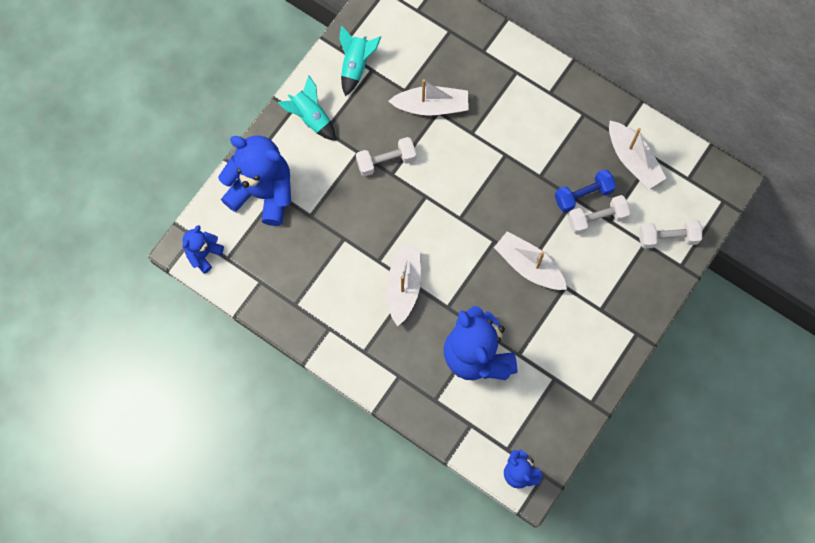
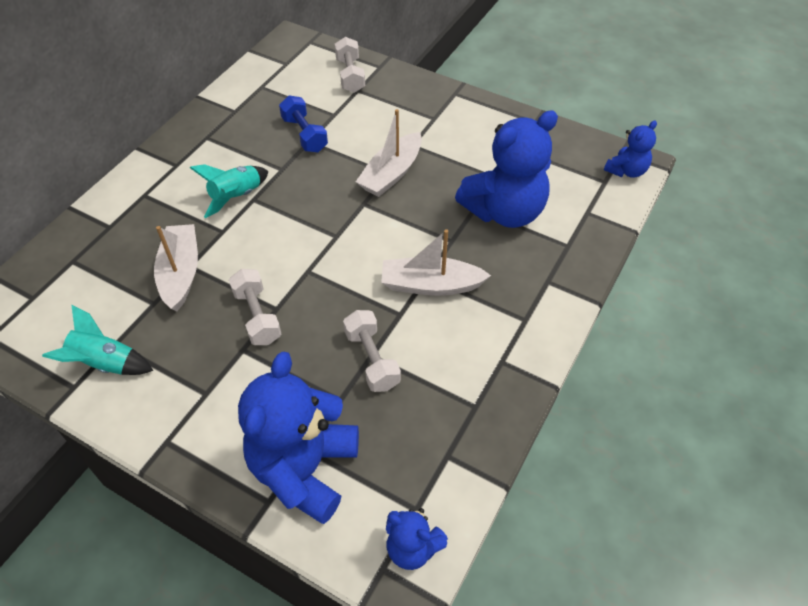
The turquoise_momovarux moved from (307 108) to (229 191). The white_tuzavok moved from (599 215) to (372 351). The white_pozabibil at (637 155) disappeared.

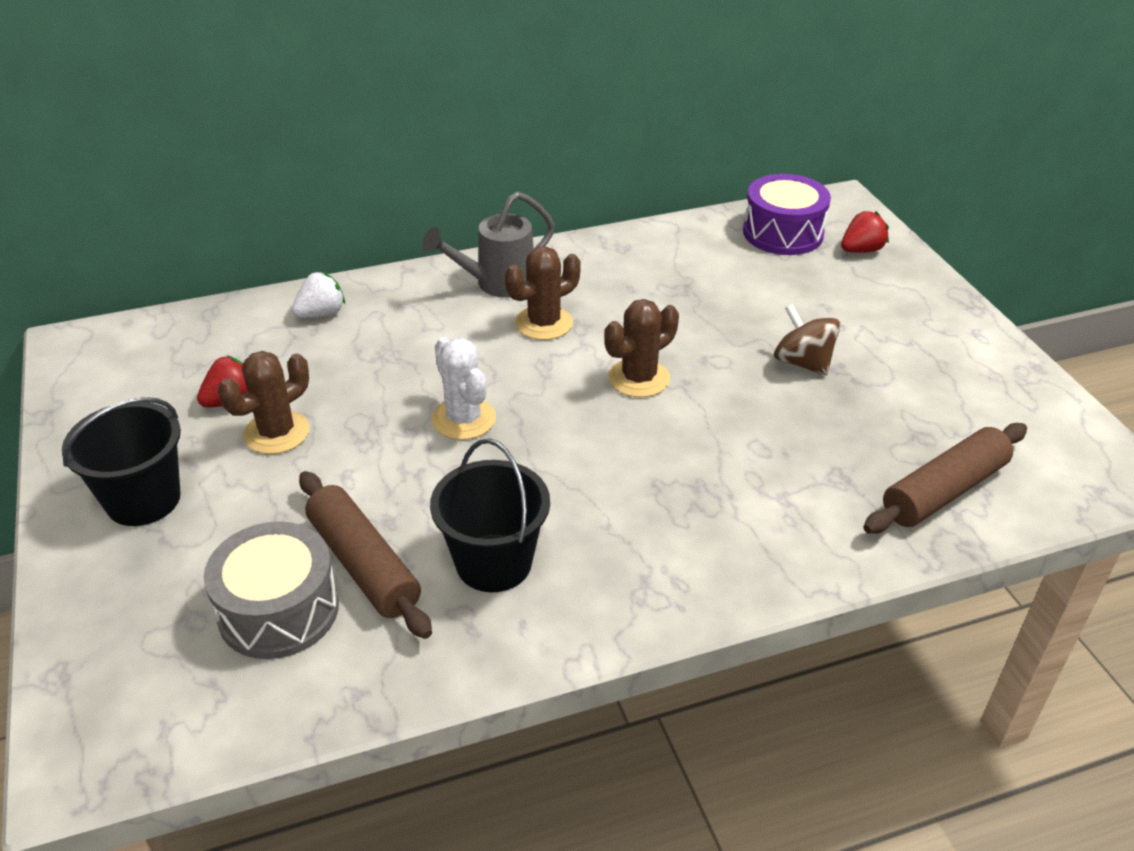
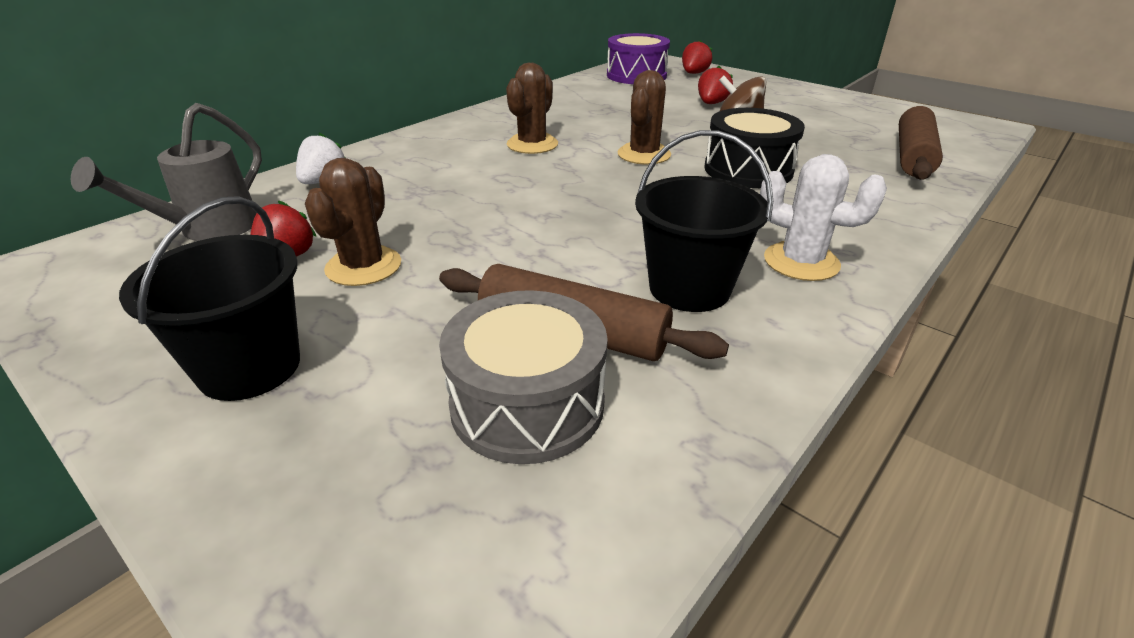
The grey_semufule moved from (488 245) to (166 172). The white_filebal moved from (464 388) to (823 217). The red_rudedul at (715 85) appeared. The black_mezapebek at (754 148) appeared.

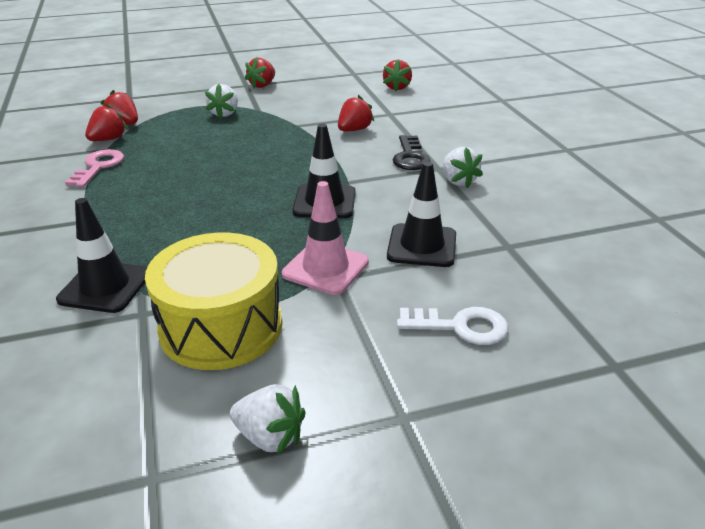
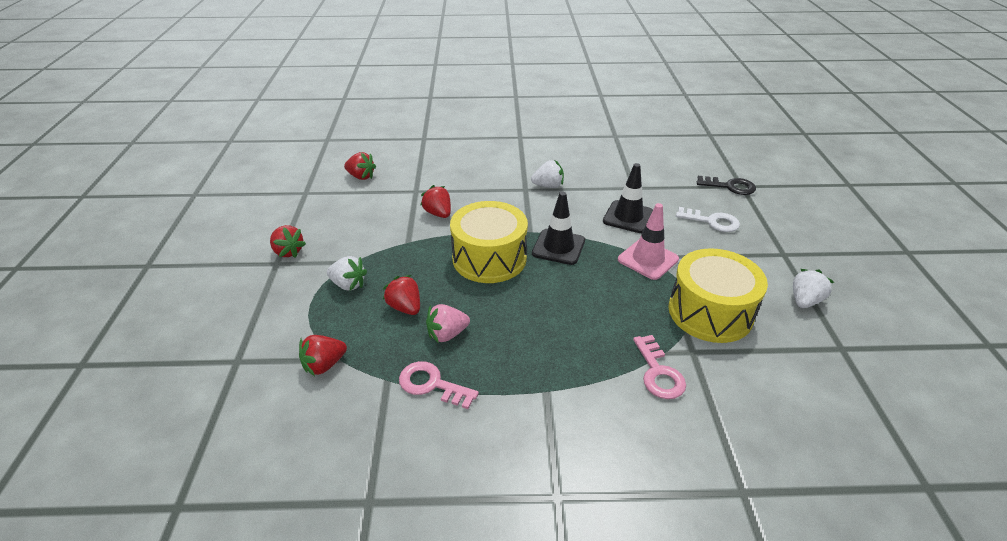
The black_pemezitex at (101 255) was replaced by the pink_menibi at (659 367). The red_rudedul moved from (106 122) to (401 295). The black_menibi moved from (411 152) to (726 185). The white_menibi at (452 326) turned 90 degrees clockwise. The pink_rudedul at (448 323) appeared. The yellow_mezapebek at (489 242) appeared.

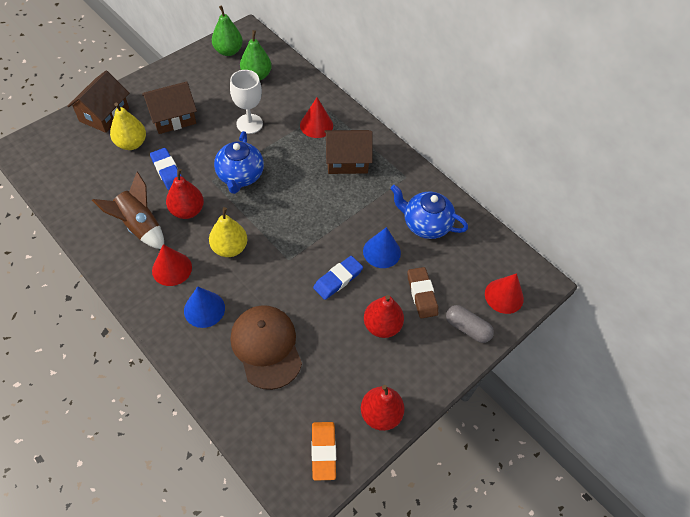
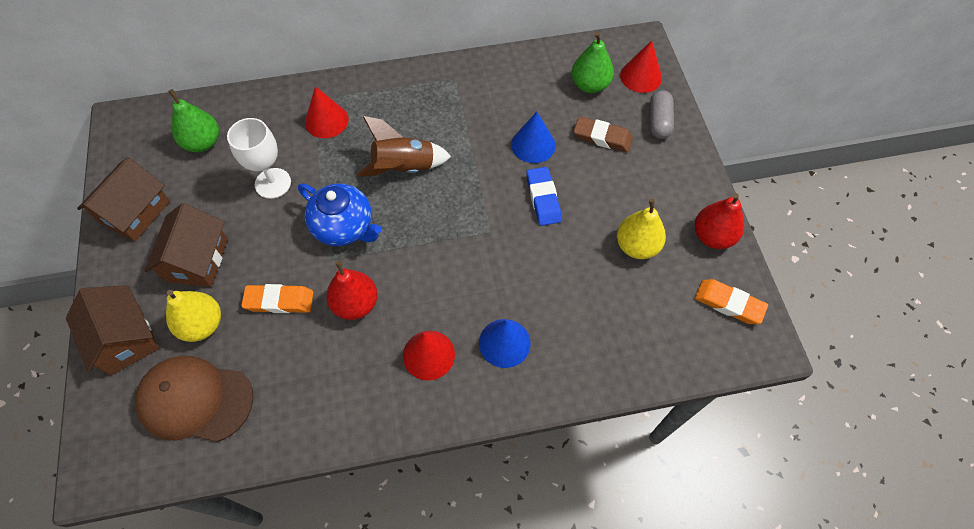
The brown_momovarux moved from (128 210) to (404 146). The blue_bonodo at (166 169) became the orange_bonodo at (277 298). The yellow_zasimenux moved from (228 232) to (641 229). The green_zasimenux moved from (227 31) to (593 62). The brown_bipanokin moved from (266 347) to (194 399). The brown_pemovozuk moved from (348 152) to (123 199). The red_zasimenux at (384 316) disappeared. The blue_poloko at (429 212) disappeared. The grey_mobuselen at (470 324) turned 60 degrees counterclockwise.

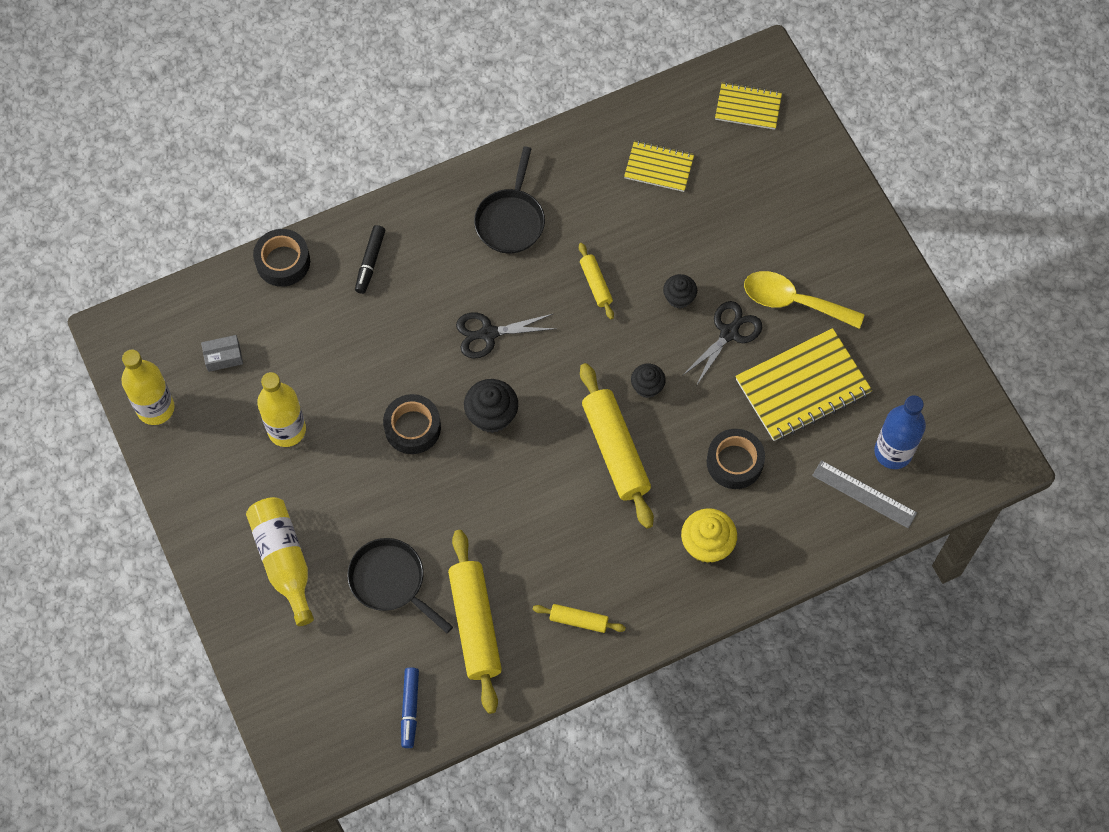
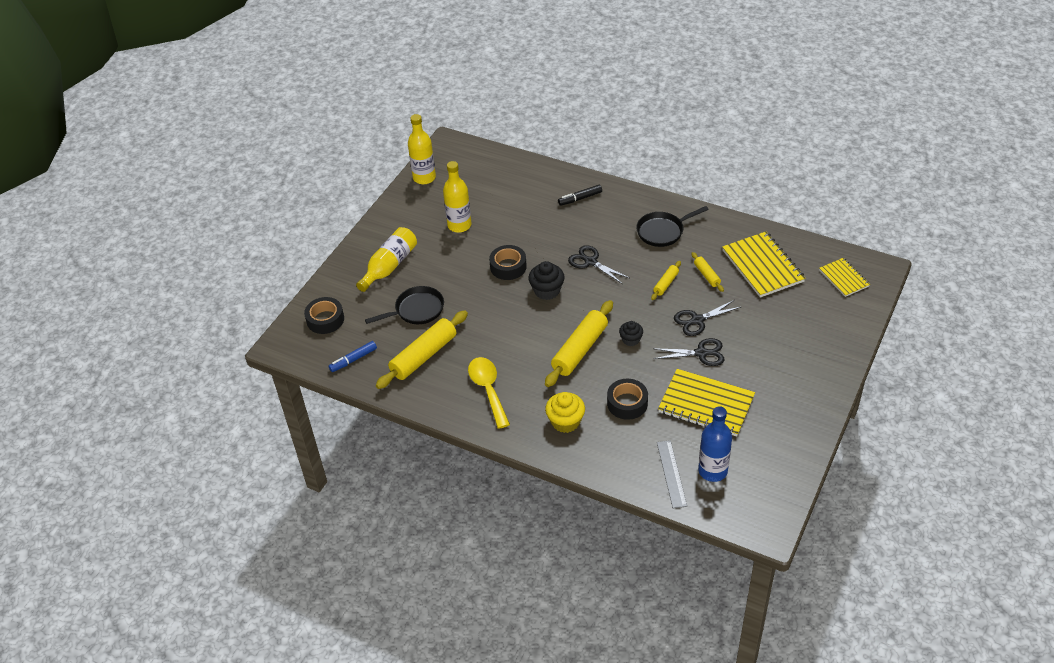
The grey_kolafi at (222 353) disappeared. The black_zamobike moved from (281 258) to (324 315). The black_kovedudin at (400 585) turned 60 degrees clockwise. The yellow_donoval moved from (579 618) to (707 272). The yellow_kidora at (659 166) changed to 1.74 times the size. The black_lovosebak at (680 291) was replaced by the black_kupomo at (707 318). The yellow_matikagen moved from (804 300) to (489 393).

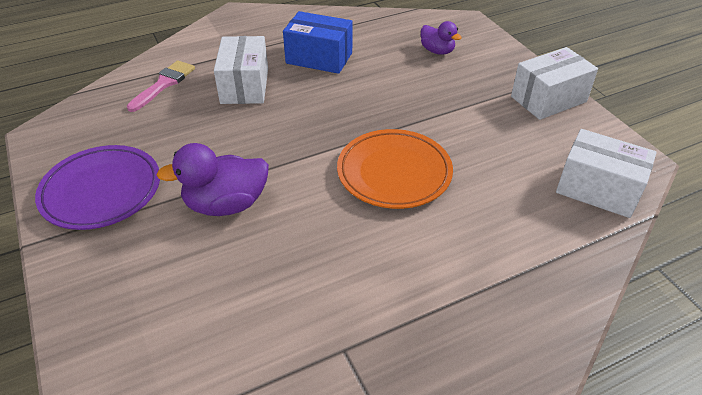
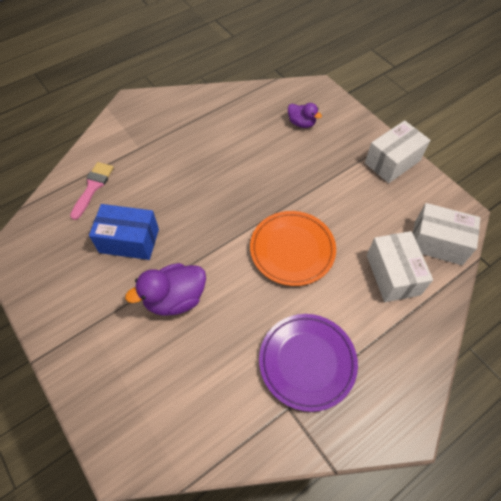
The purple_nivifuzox moved from (97 187) to (308 363). The white_kolafi moved from (241 70) to (400 266). The blue_kolafi moved from (317 42) to (124 232).

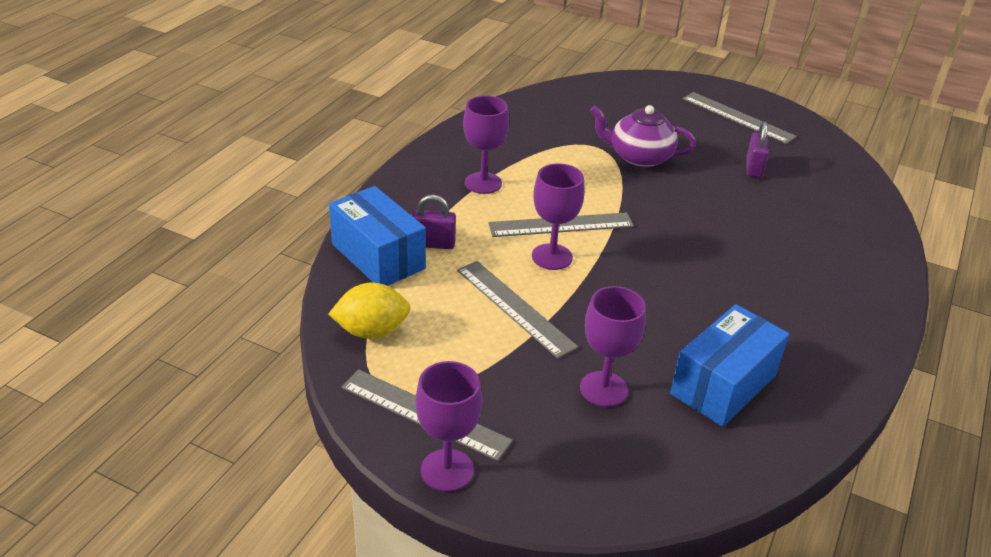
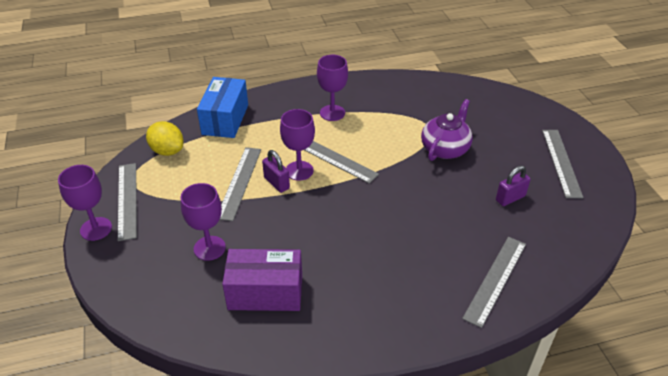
The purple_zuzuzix moved from (433 221) to (276 171). The purple_poloko at (643 136) turned 60 degrees clockwise. The blue_kolafi at (730 365) became the purple_kolafi at (262 280). The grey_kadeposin at (494 282) appeared.

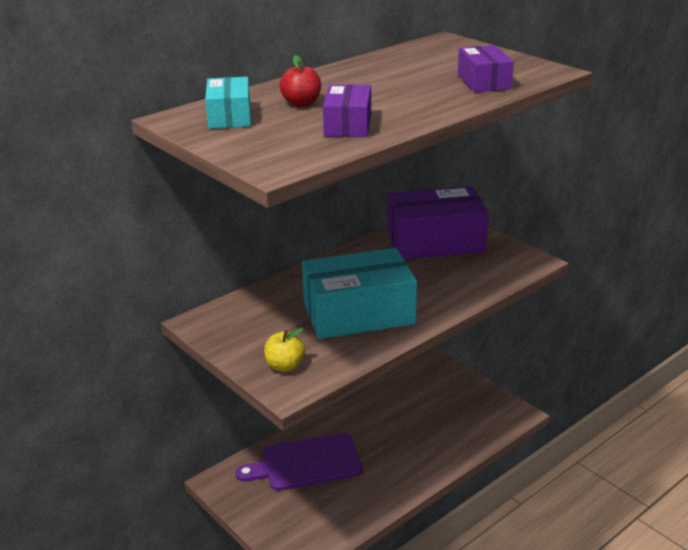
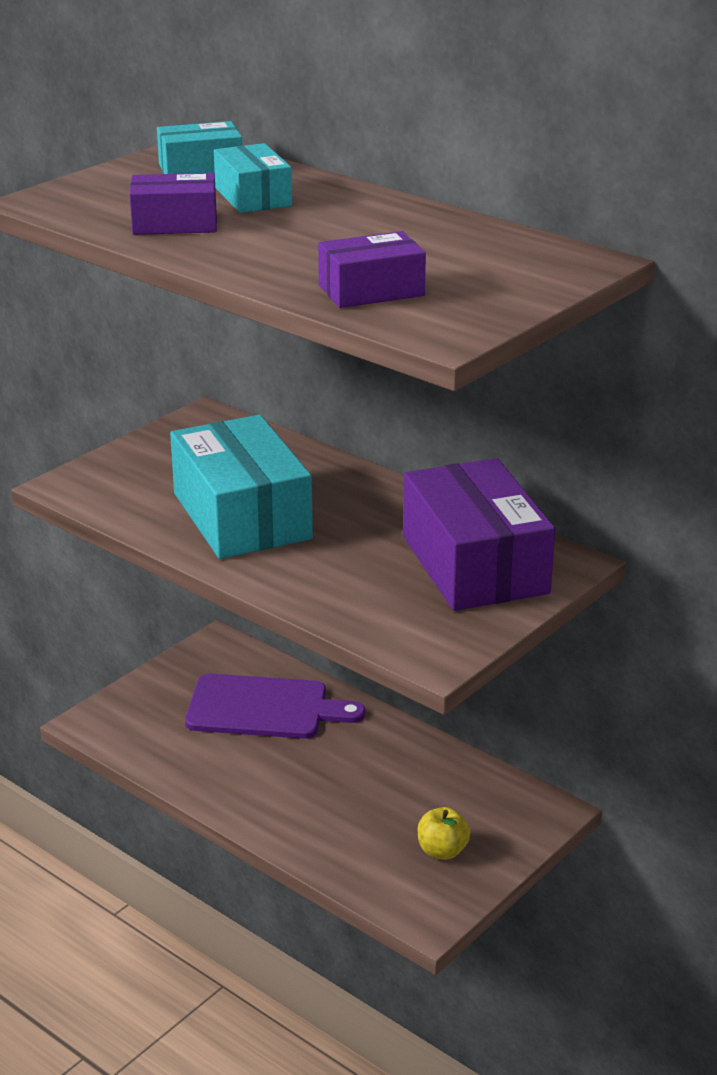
The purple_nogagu at (299 462) turned 120 degrees clockwise. The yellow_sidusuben moved from (284 350) to (444 833). The red_sidusuben at (300 81) was replaced by the turquoise_kolafi at (253 178).

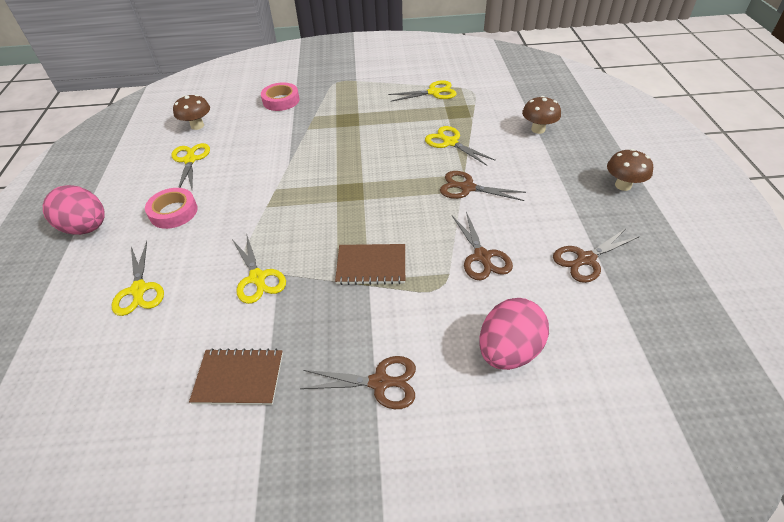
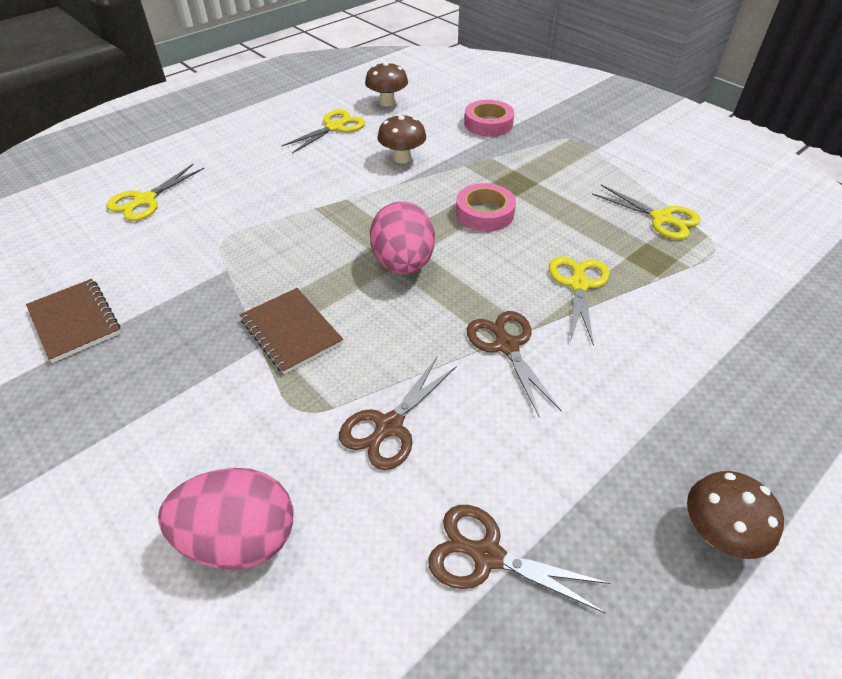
The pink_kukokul moved from (74 210) to (402 237). The pink_zamobike moved from (171 208) to (486 207). The yellow_kupomo at (259 268) disappeared. The brown_kupomo at (358 382) disappeared. The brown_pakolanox moved from (541 115) to (401 138).

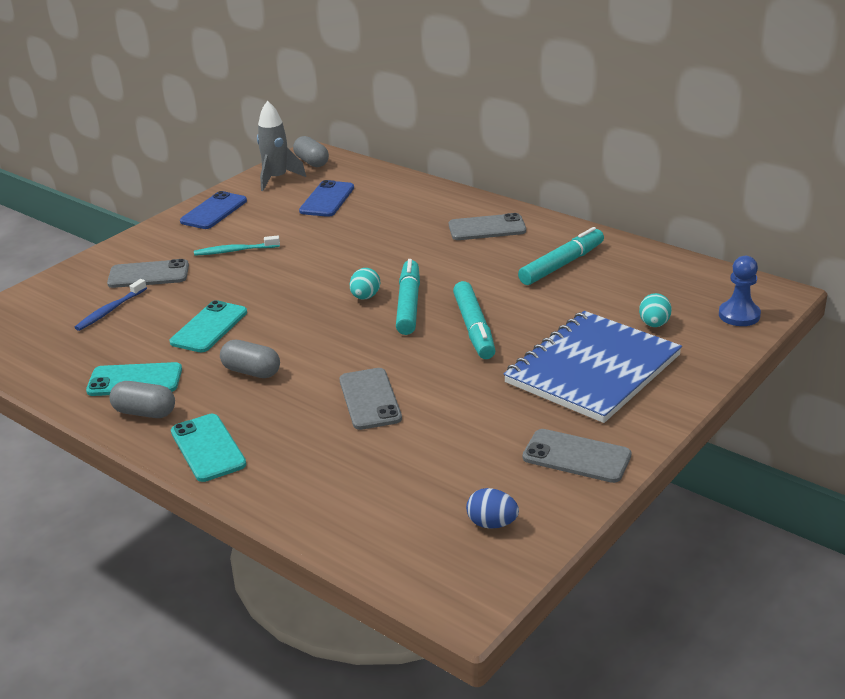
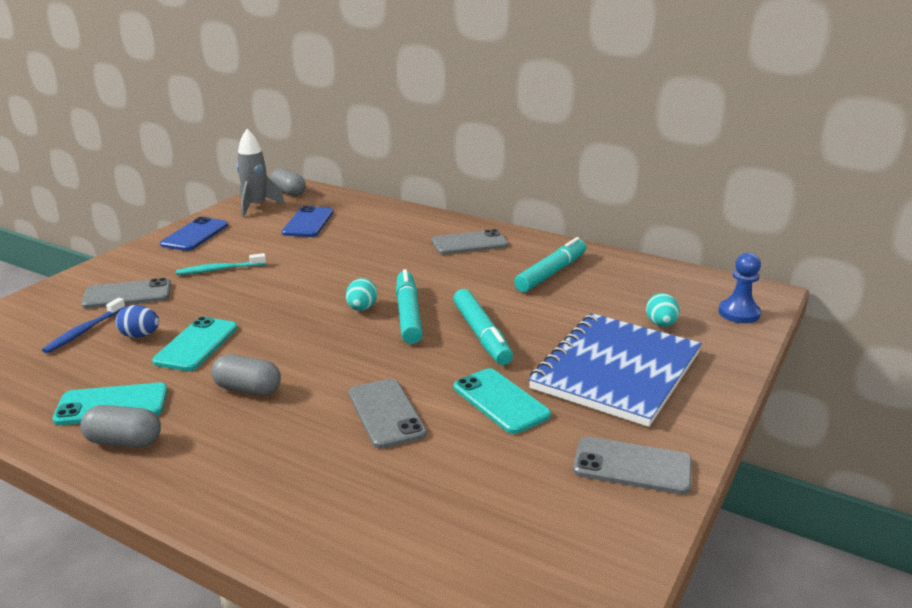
The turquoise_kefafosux moved from (209 448) to (502 401). The blue_kukokul moved from (492 508) to (137 321).

